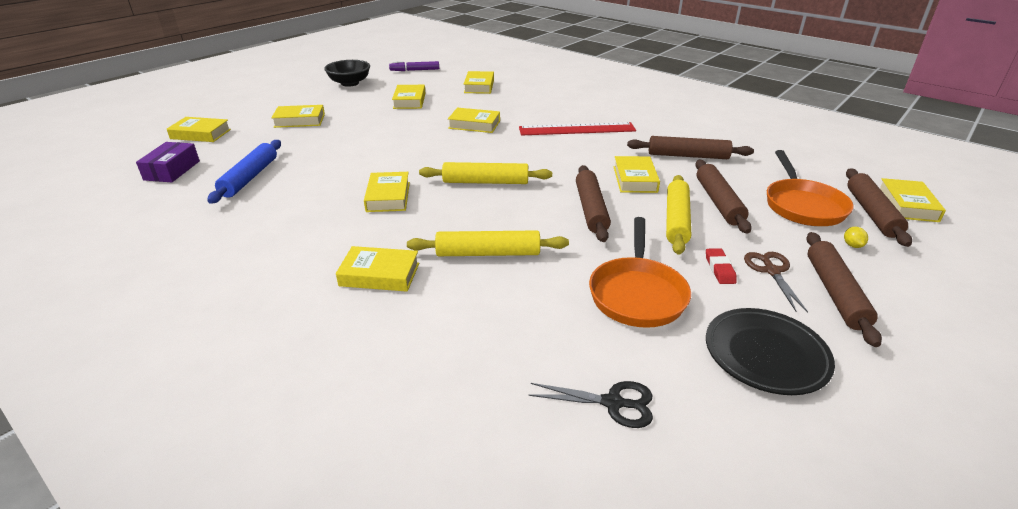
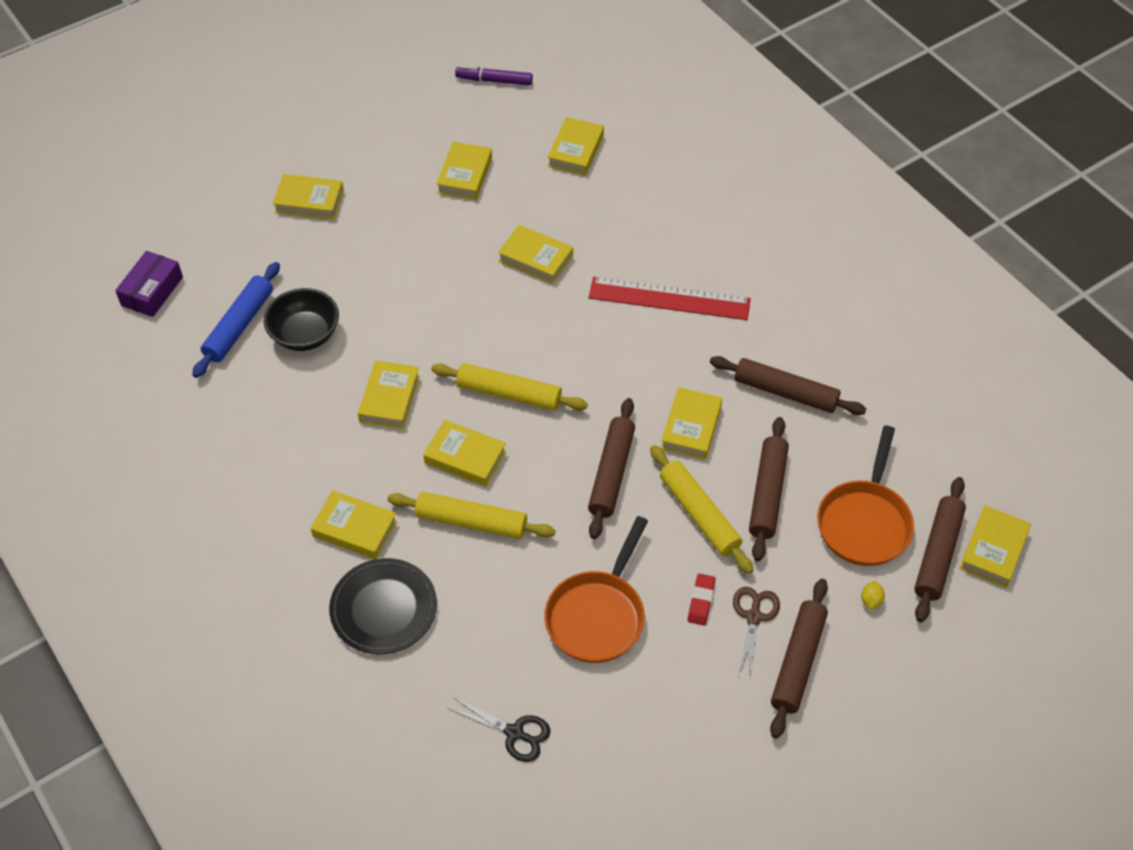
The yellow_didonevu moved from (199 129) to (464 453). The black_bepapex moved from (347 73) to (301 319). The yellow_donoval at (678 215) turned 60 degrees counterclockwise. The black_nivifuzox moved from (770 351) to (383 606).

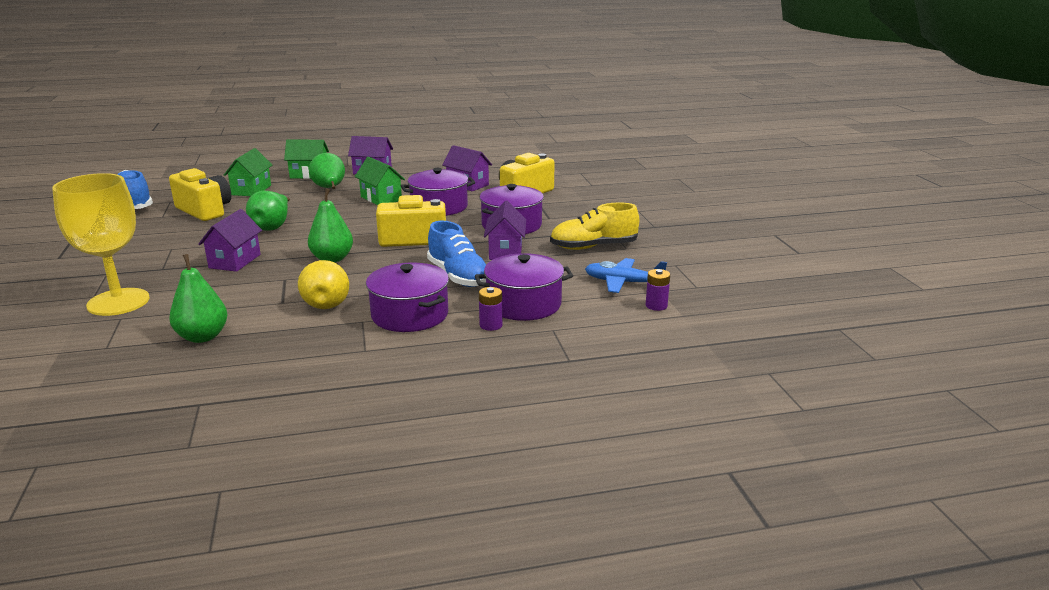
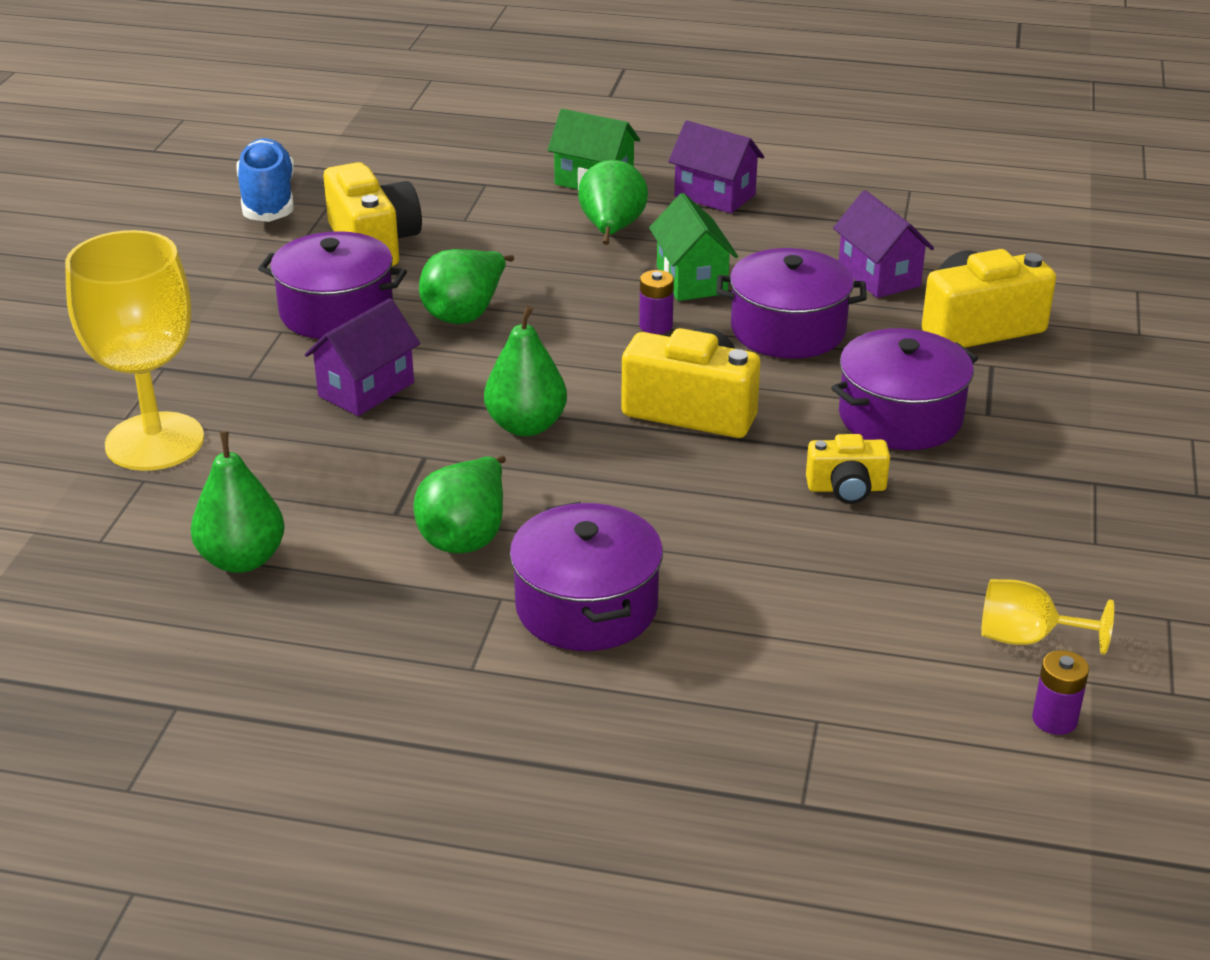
The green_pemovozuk at (248 172) disappeared. The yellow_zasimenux at (323 284) became the green_zasimenux at (459 504). The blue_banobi at (456 254) disappeared. The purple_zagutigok moved from (524 287) to (332 285). The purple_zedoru moved from (491 309) to (656 302). The purple_pemovozuk at (505 230) was replaced by the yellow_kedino at (848 469). The yellow_banobi at (594 226) disappeared. The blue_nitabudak at (626 275) was replaced by the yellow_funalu at (1047 617).

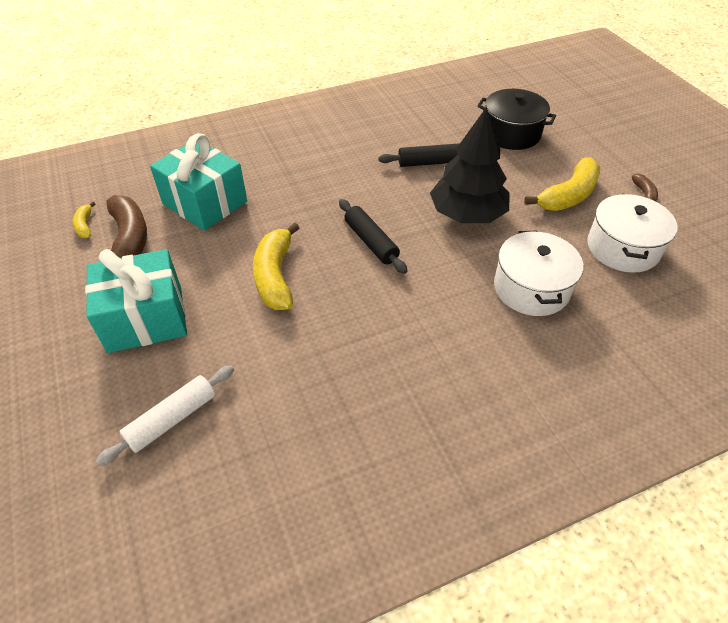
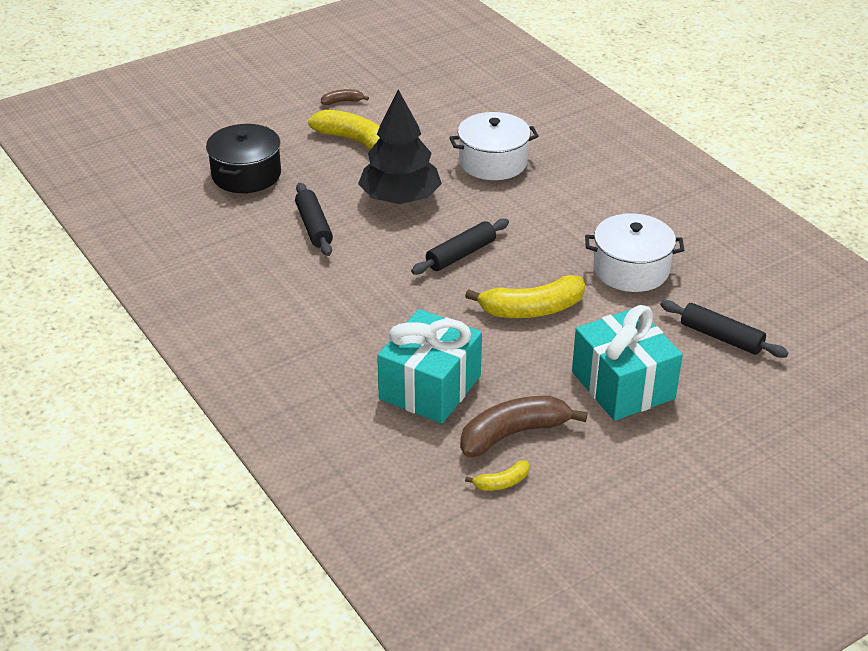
The white_donoval at (165 415) became the black_donoval at (724 329). The white_zagutigok moved from (632 233) to (634 252).

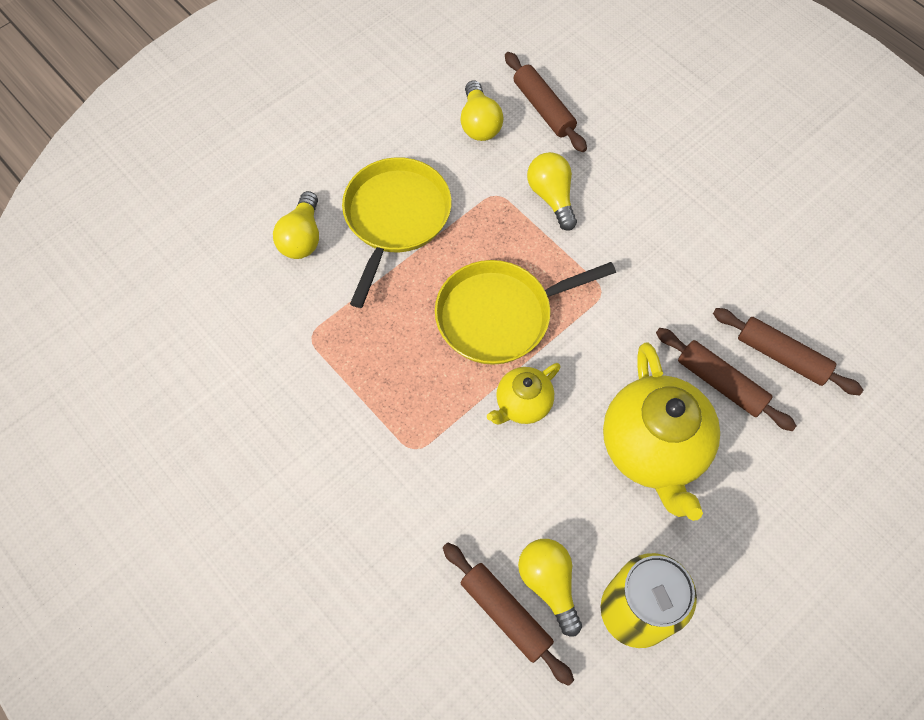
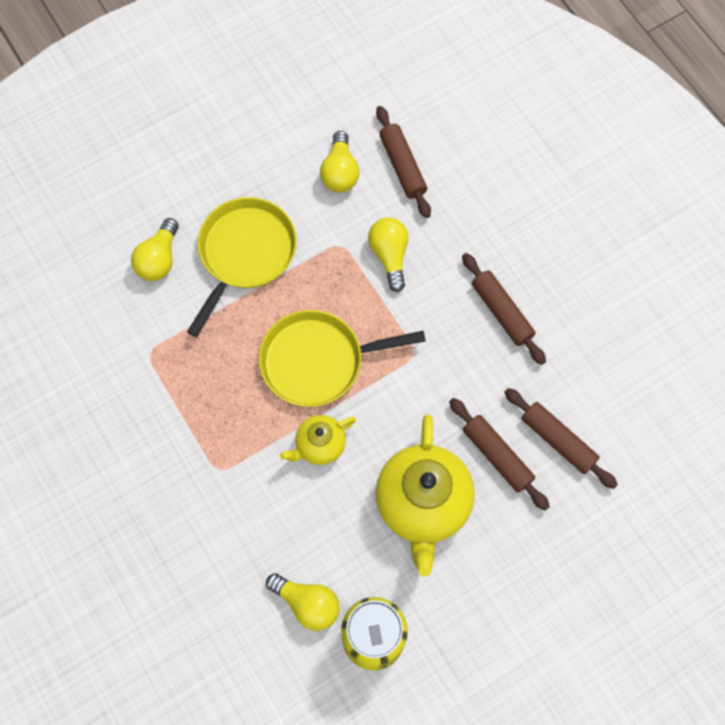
The brown_donoval moved from (508 614) to (504 309). The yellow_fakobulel at (550 587) turned 135 degrees clockwise.

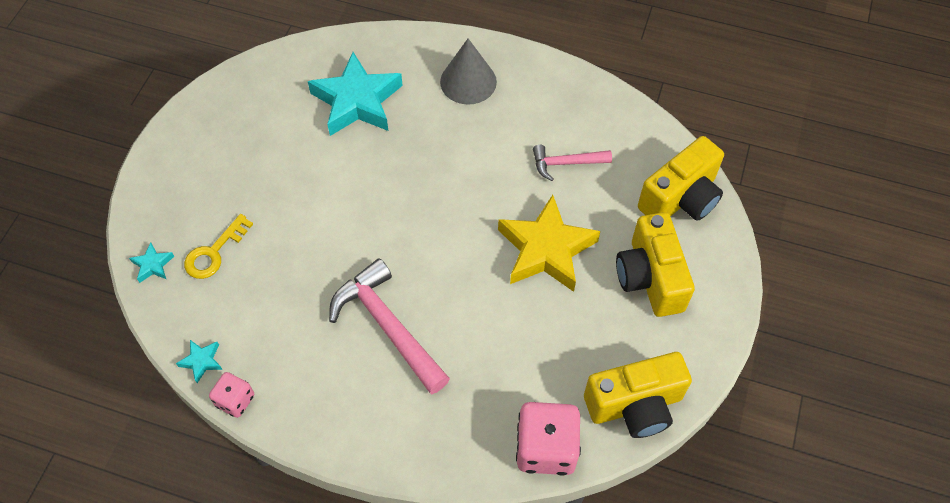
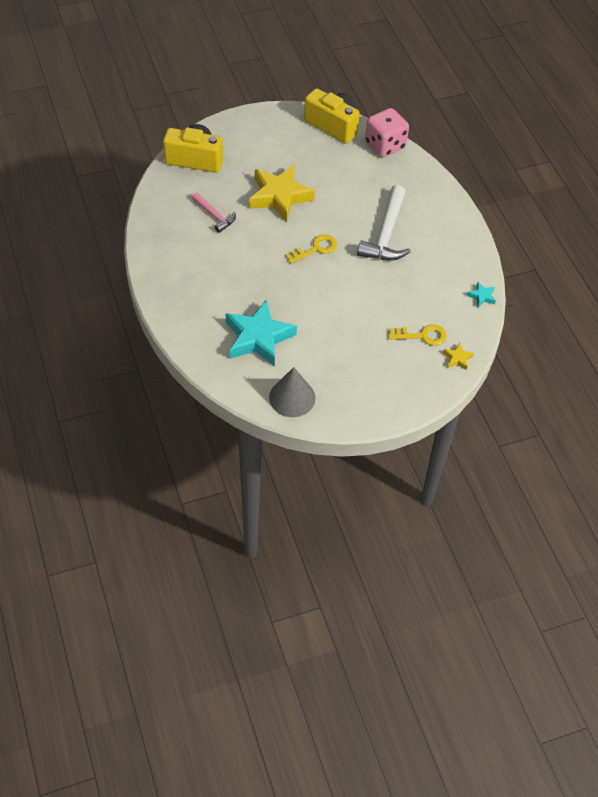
The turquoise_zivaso at (152 262) became the yellow_zivaso at (458 356). The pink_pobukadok at (231 395) disappeared. The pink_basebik at (389 326) became the white_basebik at (384 222). The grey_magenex moved from (468 72) to (292 392). The yellow_kedino at (655 264) disappeared. The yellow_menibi at (311 249) appeared.

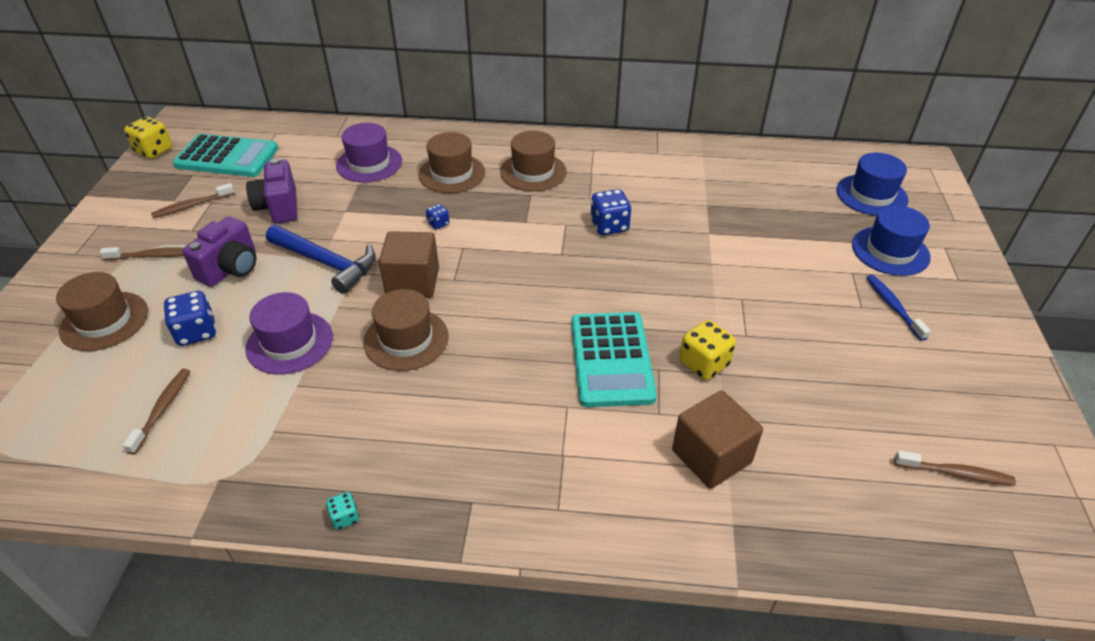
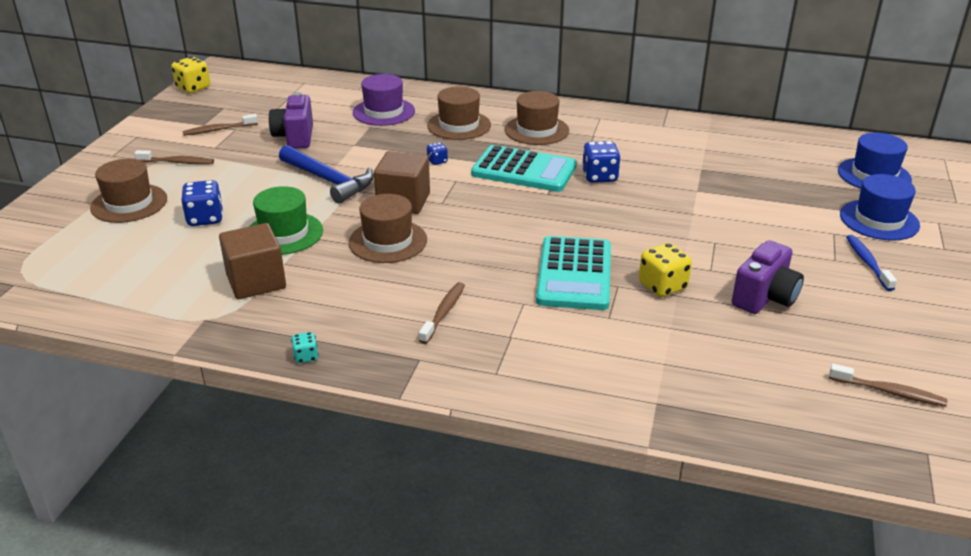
The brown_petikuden moved from (156 412) to (442 313). The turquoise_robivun moved from (226 155) to (524 168). The purple_kedino moved from (219 251) to (768 277). The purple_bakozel at (289 333) became the green_bakozel at (286 220). The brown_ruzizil moved from (717 439) to (252 261).

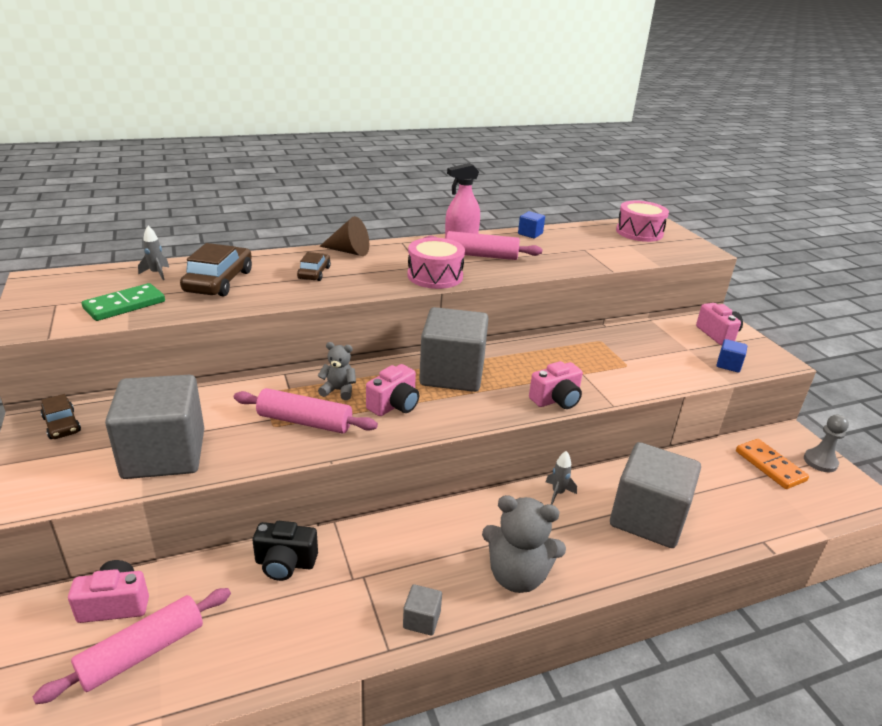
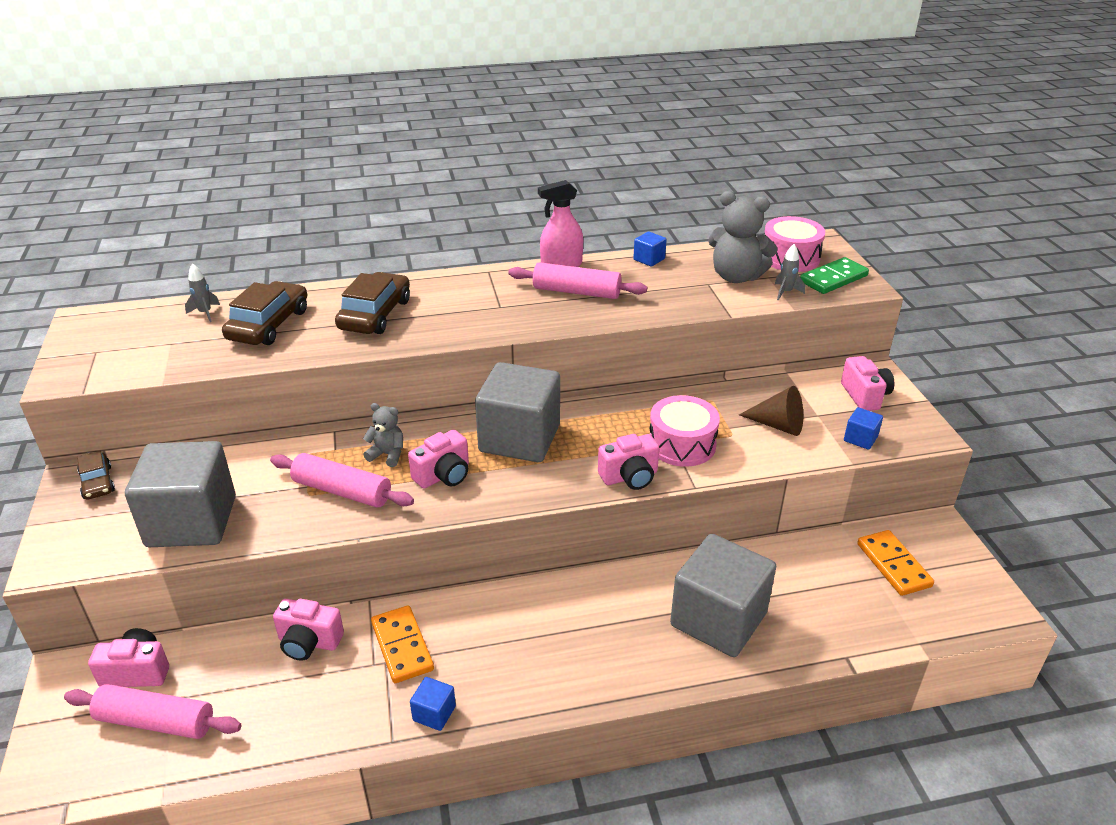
The pink_donoval at (131 646) turned 45 degrees clockwise. The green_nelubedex moved from (123 302) to (834 275). The black_kedino at (285 551) became the pink_kedino at (308 630). The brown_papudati at (314 266) changed to 1.74 times the size. The brown_magenex moved from (344 236) to (771 411). The grey_ruzizil at (422 610) became the blue_ruzizil at (433 704). The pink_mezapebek moved from (436 263) to (685 431). The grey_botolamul moved from (524 544) to (743 237). The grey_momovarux moved from (561 478) to (790 272). The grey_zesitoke at (826 443) disappeared. The orange_nelubedex at (402 644) appeared.

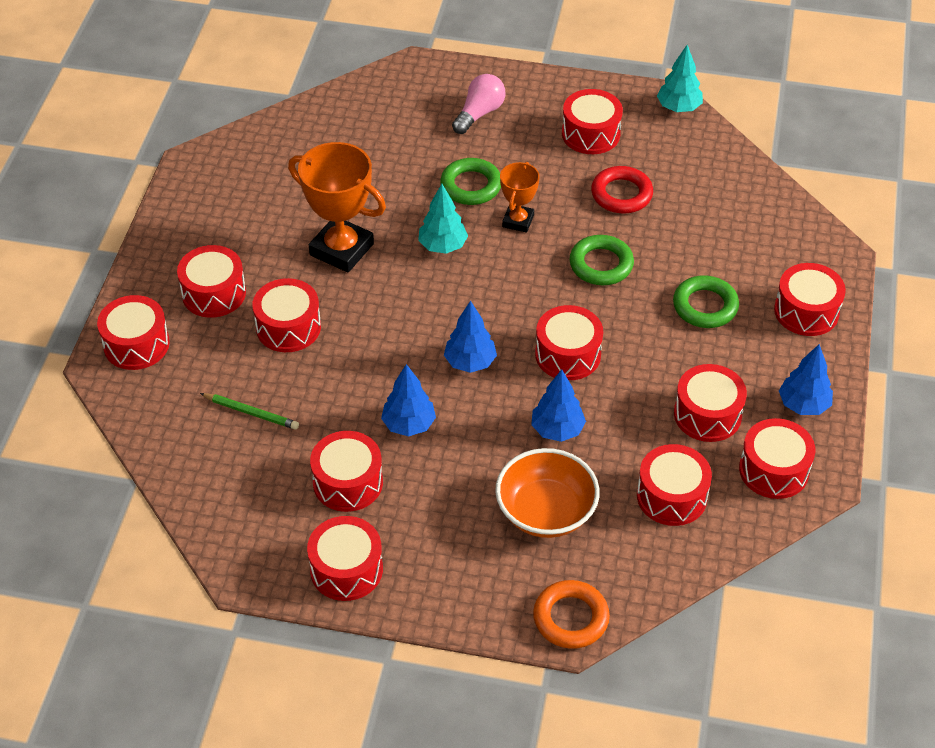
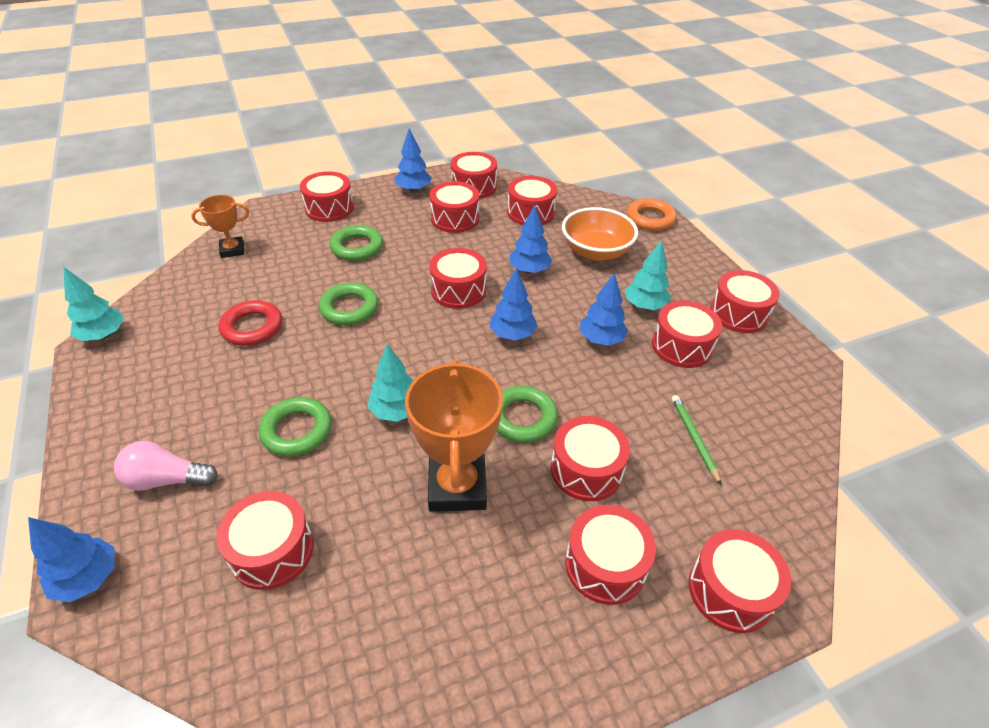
The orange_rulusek moved from (520 197) to (220 226). The red_mezapebek moved from (592 121) to (265 540). The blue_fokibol at (71 559) appeared. The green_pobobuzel at (527 414) appeared. The turquoise_fokibol at (648 275) appeared.

